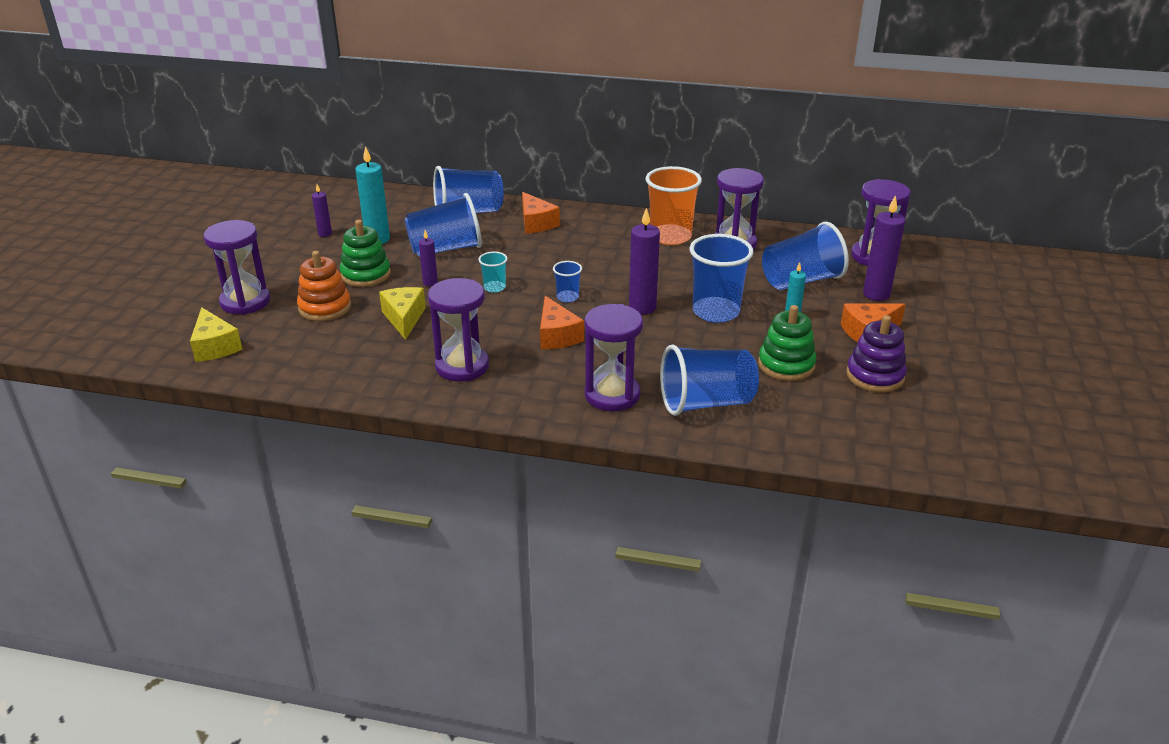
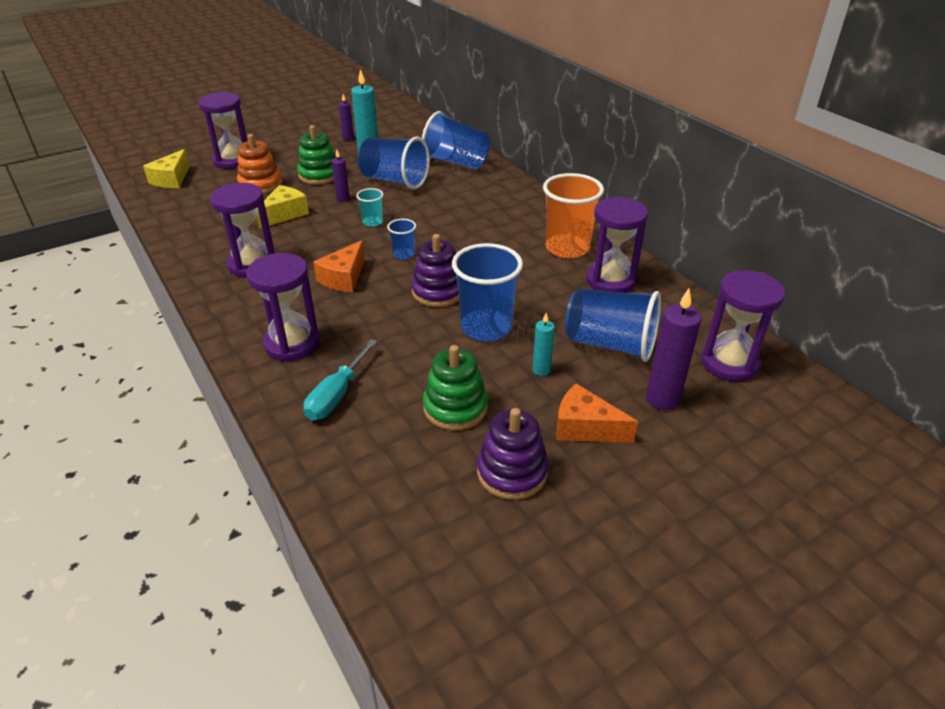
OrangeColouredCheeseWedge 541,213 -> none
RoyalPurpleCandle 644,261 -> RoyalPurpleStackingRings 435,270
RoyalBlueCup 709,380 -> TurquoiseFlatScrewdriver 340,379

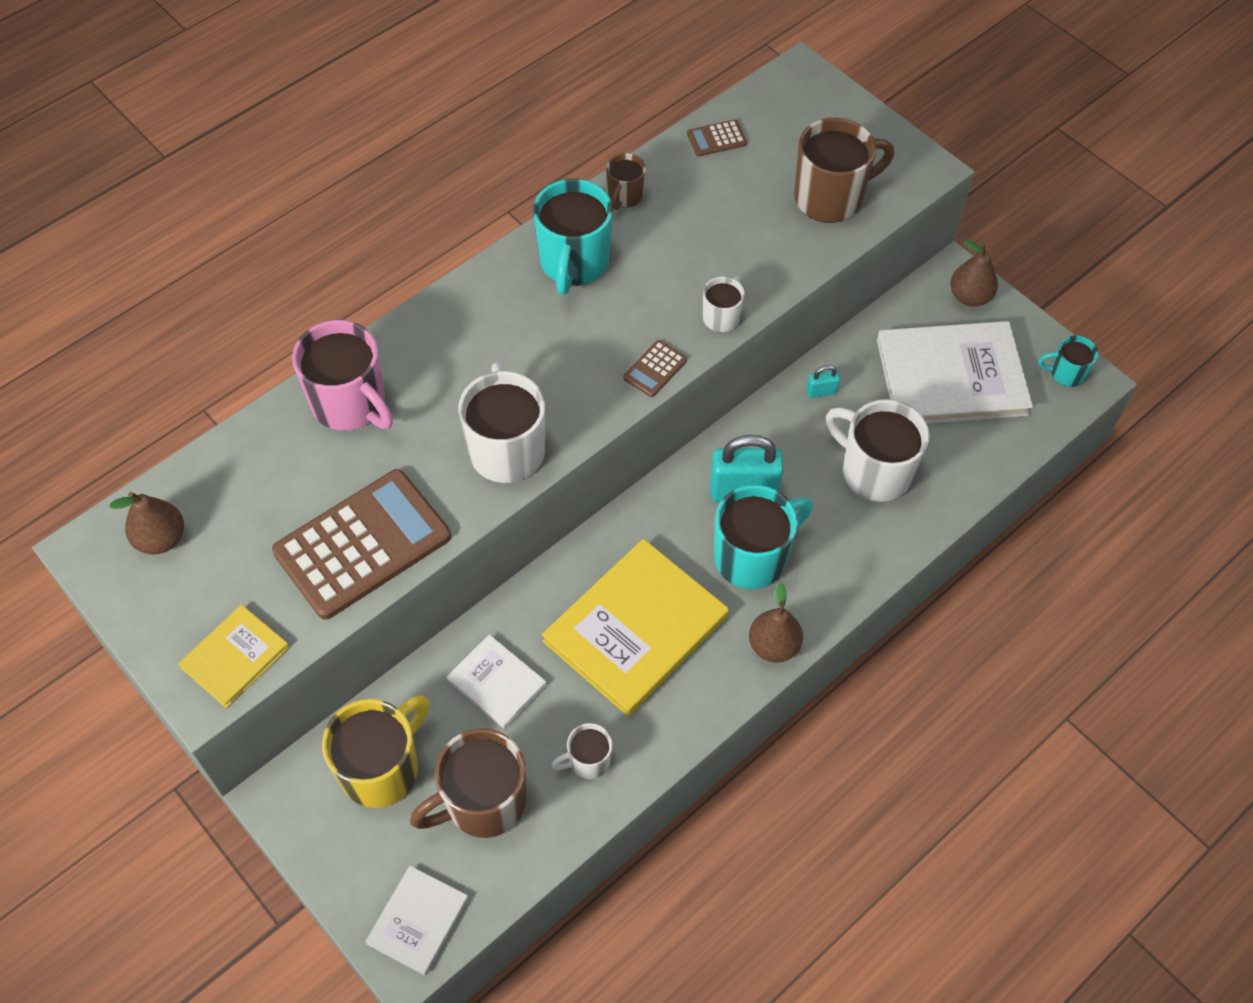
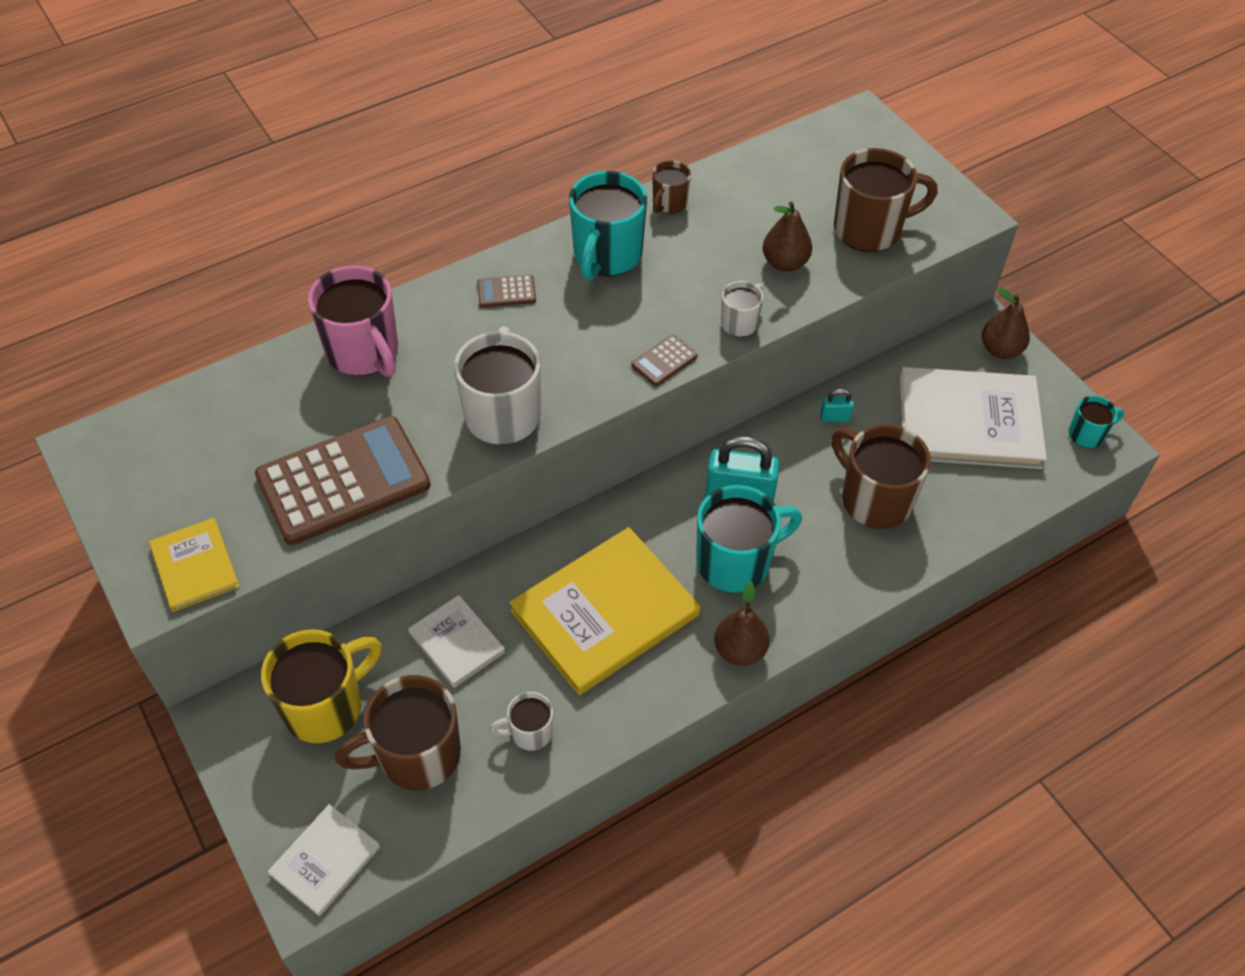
BrownToyPear 146,523 -> BrownToyPear 787,236, relocated
BrownAddingMachine 717,138 -> BrownAddingMachine 506,291, relocated
SnowWhiteCoffeeMug 877,450 -> BrownCoffeeMug 881,476
GoldenHardcover 233,656 -> GoldenHardcover 194,565, 75 degrees counterclockwise
TurquoiseCoffeeMug 1068,361 -> TurquoiseCoffeeMug 1096,421, 150 degrees clockwise

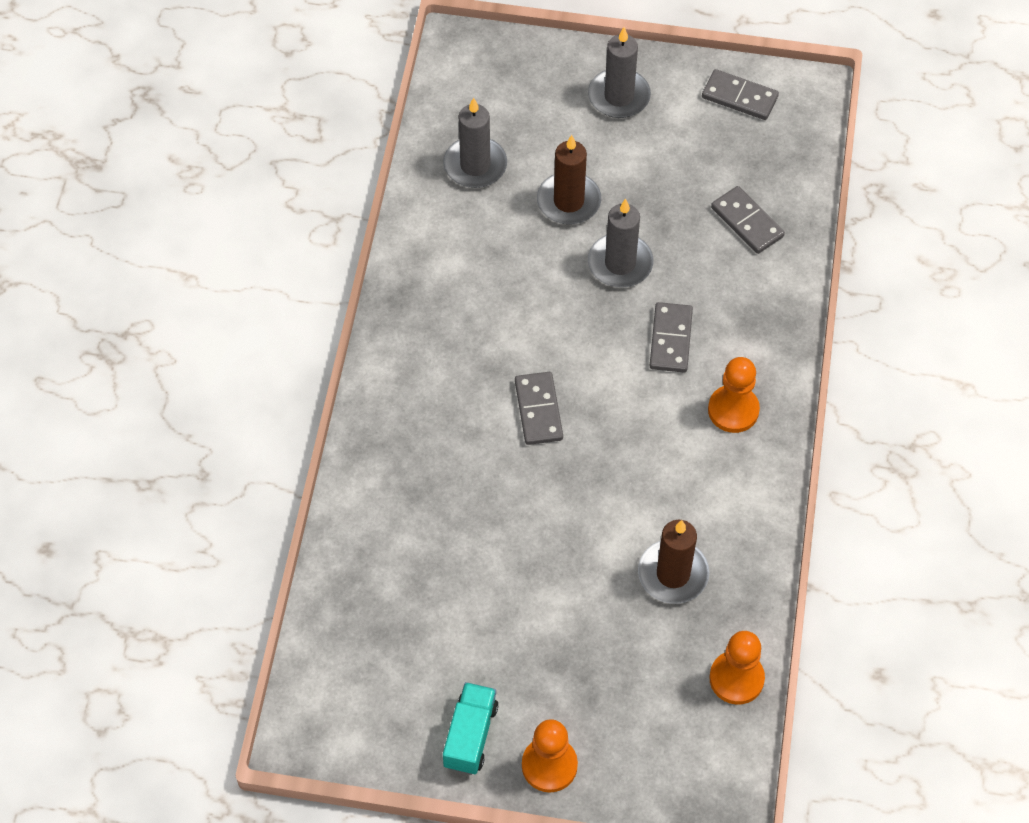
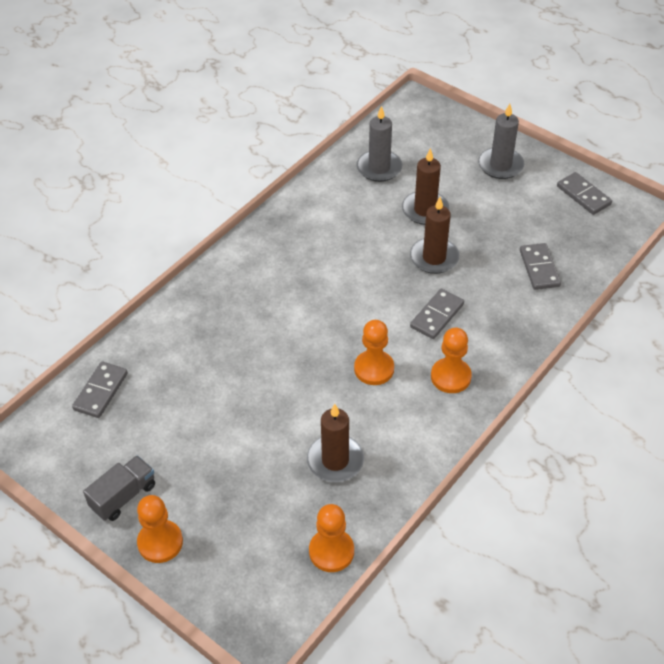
none -> OrangeColouredPawn 374,352
AshGreyDominoPiece 539,408 -> AshGreyDominoPiece 100,389, relocated
TurquoiseToyTruck 470,728 -> AshGreyToyTruck 119,488
AshGreyCandle 621,243 -> BrownCandle 434,235

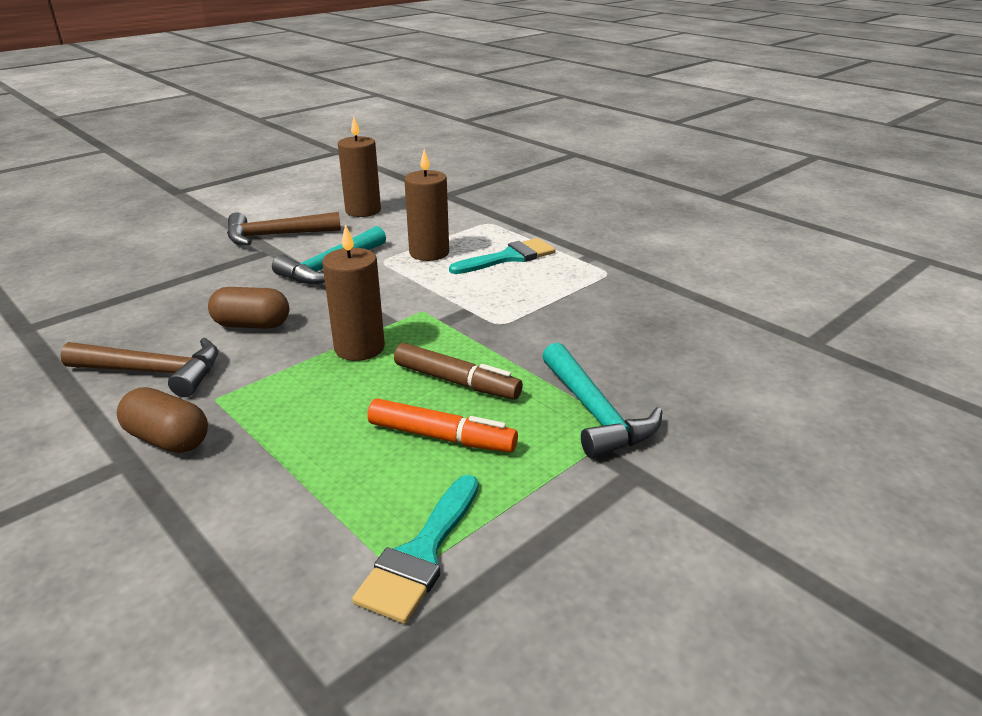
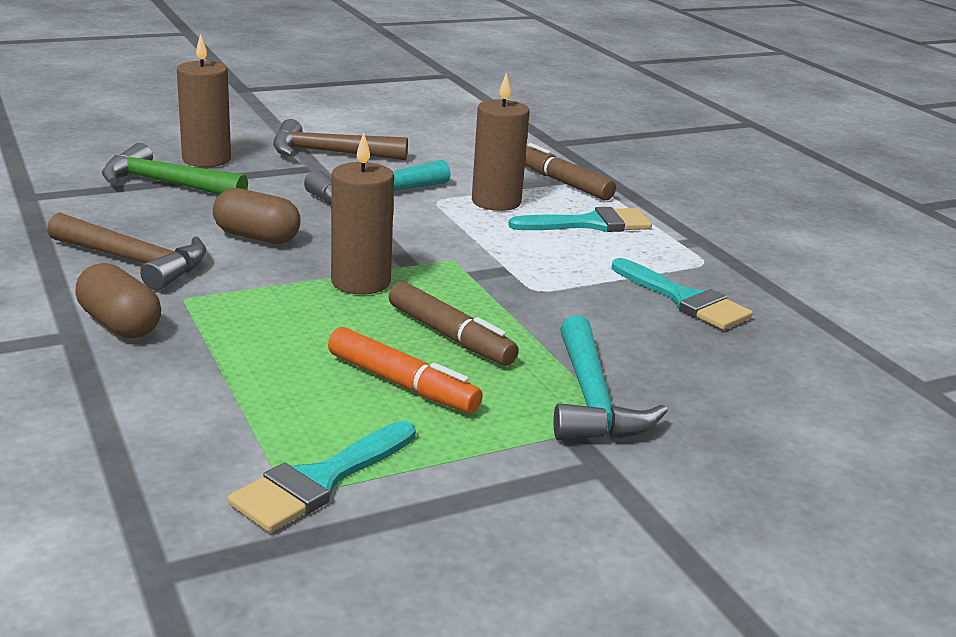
none -> EmeraldHammer 175,169
none -> BrownMarker 570,171
none -> TurquoisePaintbrush 682,294
BrownCandle 359,167 -> BrownCandle 204,100, relocated

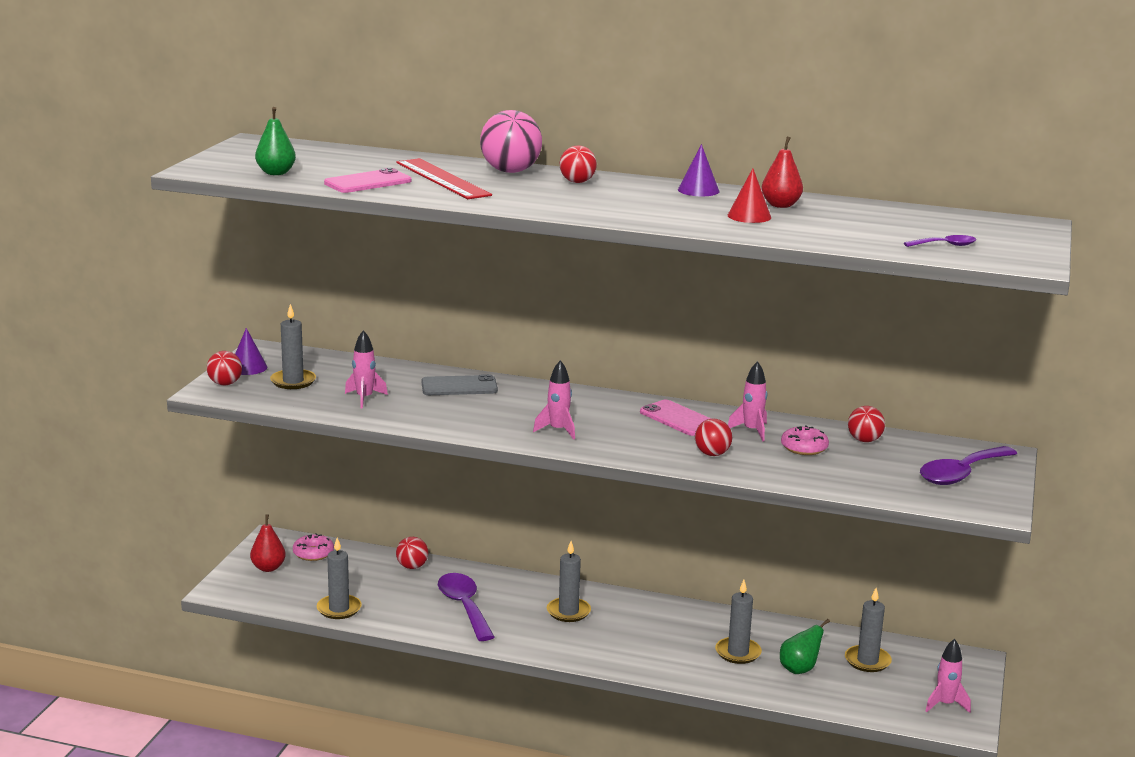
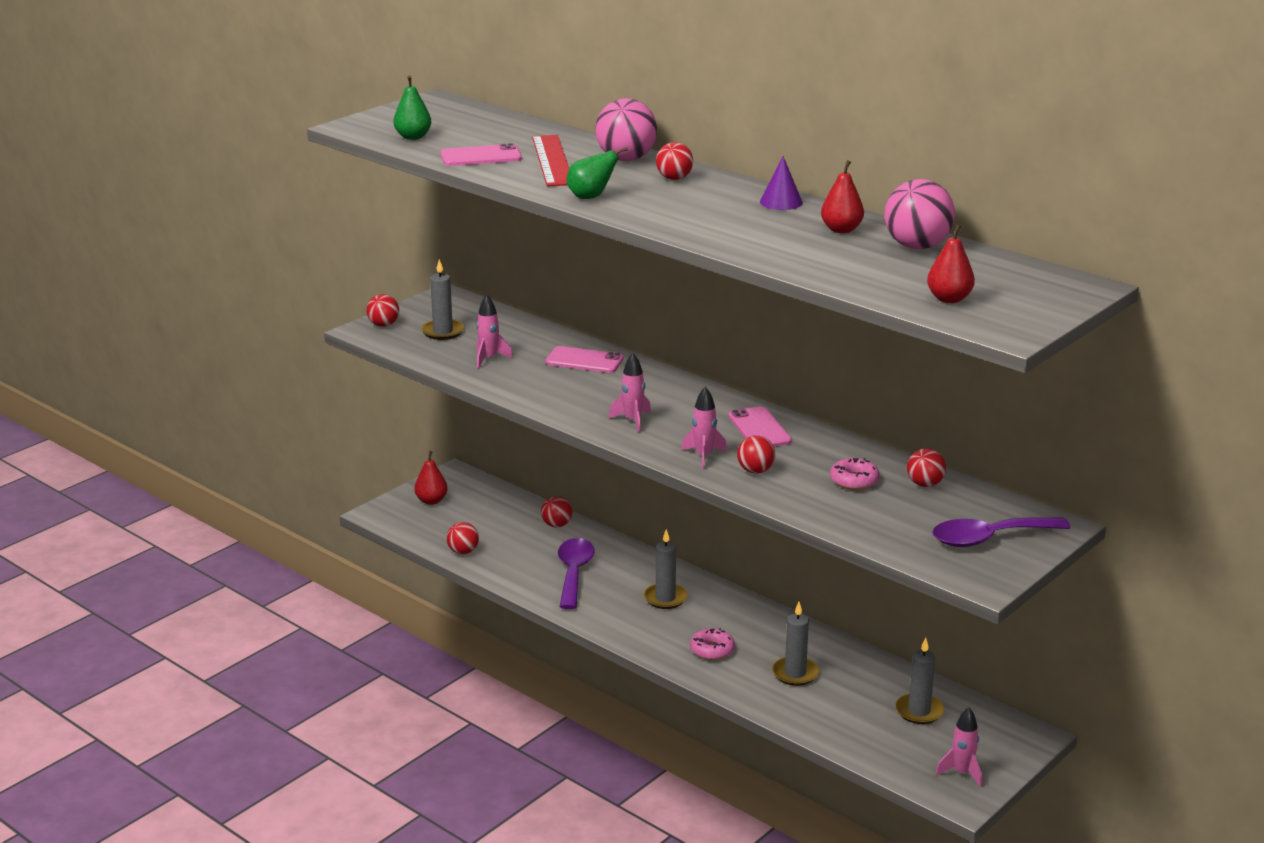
RoyalPurpleSolidCone 251,351 -> none
CrimsonSolidCone 749,195 -> none
none -> RosePinkSphere 919,214
RosePinkDoughnut 313,547 -> RosePinkDoughnut 712,644, relocated
RosePinkSpaceship 747,401 -> RosePinkSpaceship 704,428, relocated
EmeraldToyPear 805,646 -> EmeraldToyPear 597,173, relocated
AshGreyCandle 339,578 -> CrimsonSphere 463,538
RoyalPurpleSpoon 940,241 -> CrimsonToyPear 951,263
AshGreyMobilePhone 459,384 -> RosePinkMobilePhone 584,359

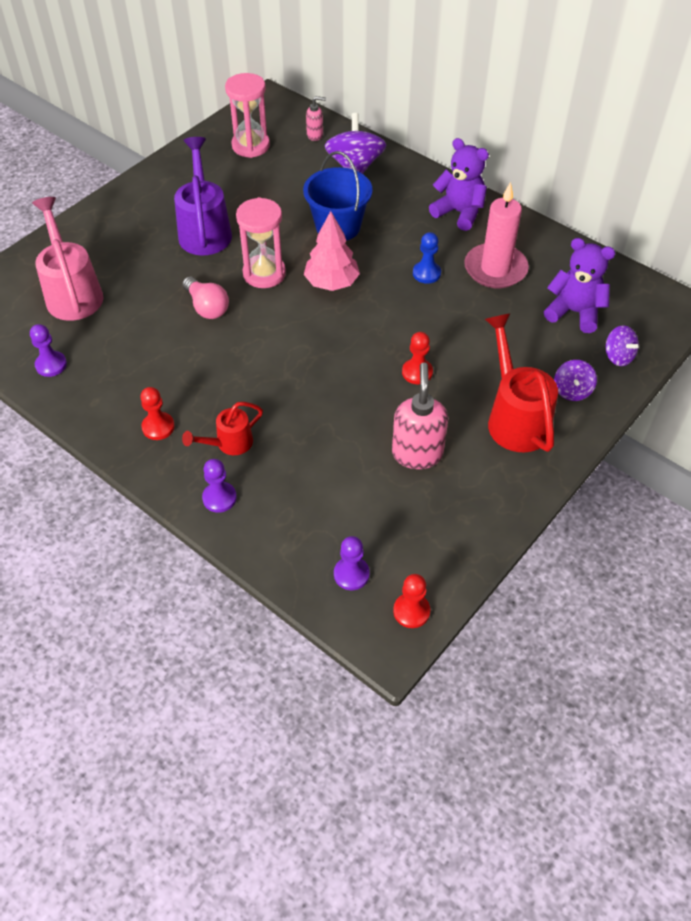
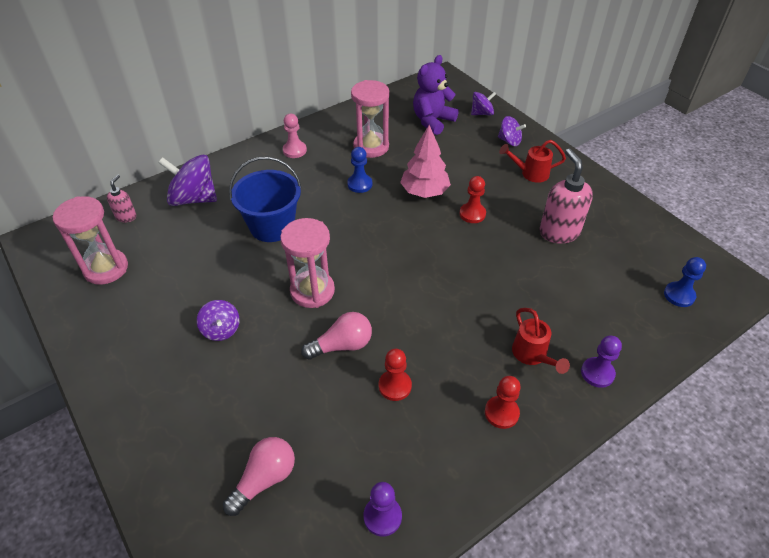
RosePinkTree 332,251 -> RosePinkTree 425,161, relocated
CrimsonPawn 411,601 -> CrimsonPawn 395,375, relocated
RosePinkWateringPot 68,259 -> RosePinkBulb 259,476
RoyalPurpleWateringPot 203,196 -> RoyalPurpleWhirligig 218,320
RoyalPurpleStuffedBear 459,184 -> RosePinkPawn 295,136
RosePinkCandle 496,235 -> RosePinkSandglass 370,119
RoyalPurplePawn 352,563 -> RoyalBluePawn 685,282
RosePinkSoapPump 420,416 -> RosePinkSoapPump 566,196, 60 degrees clockwise
CrimsonWateringPot 521,382 -> CrimsonWateringPot 532,161, x0.56

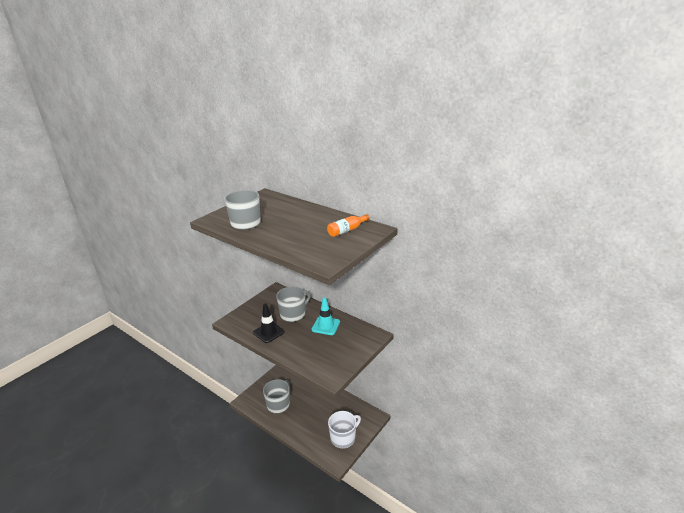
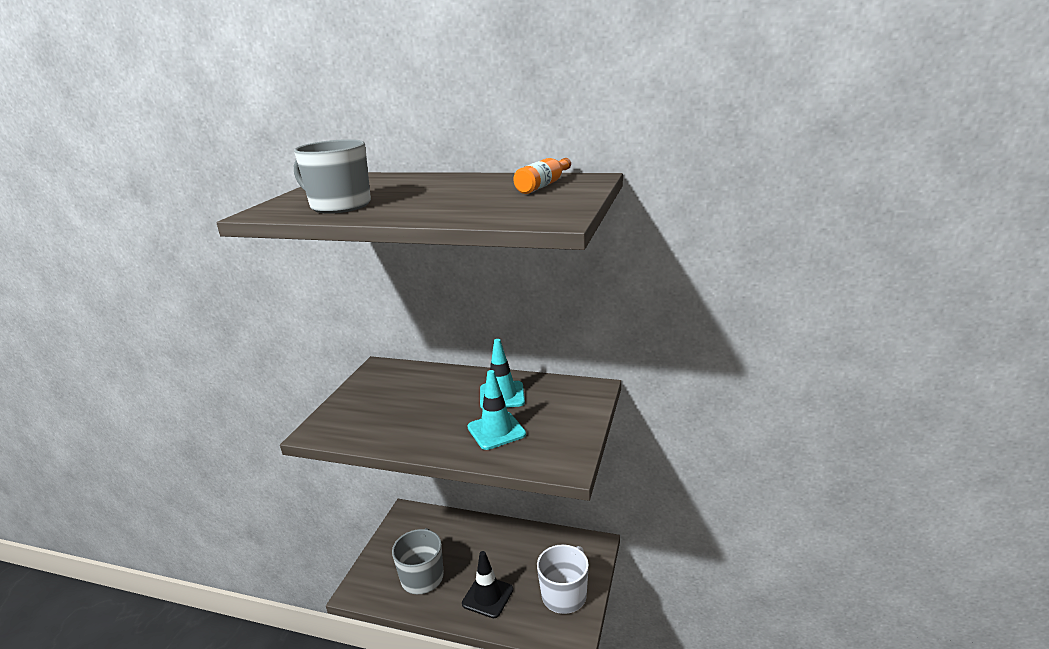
AshGreyCoffeeMug 293,304 -> none
none -> TurquoiseSafetyCone 497,410
JetBlackSafetyCone 269,323 -> JetBlackSafetyCone 487,584, relocated

